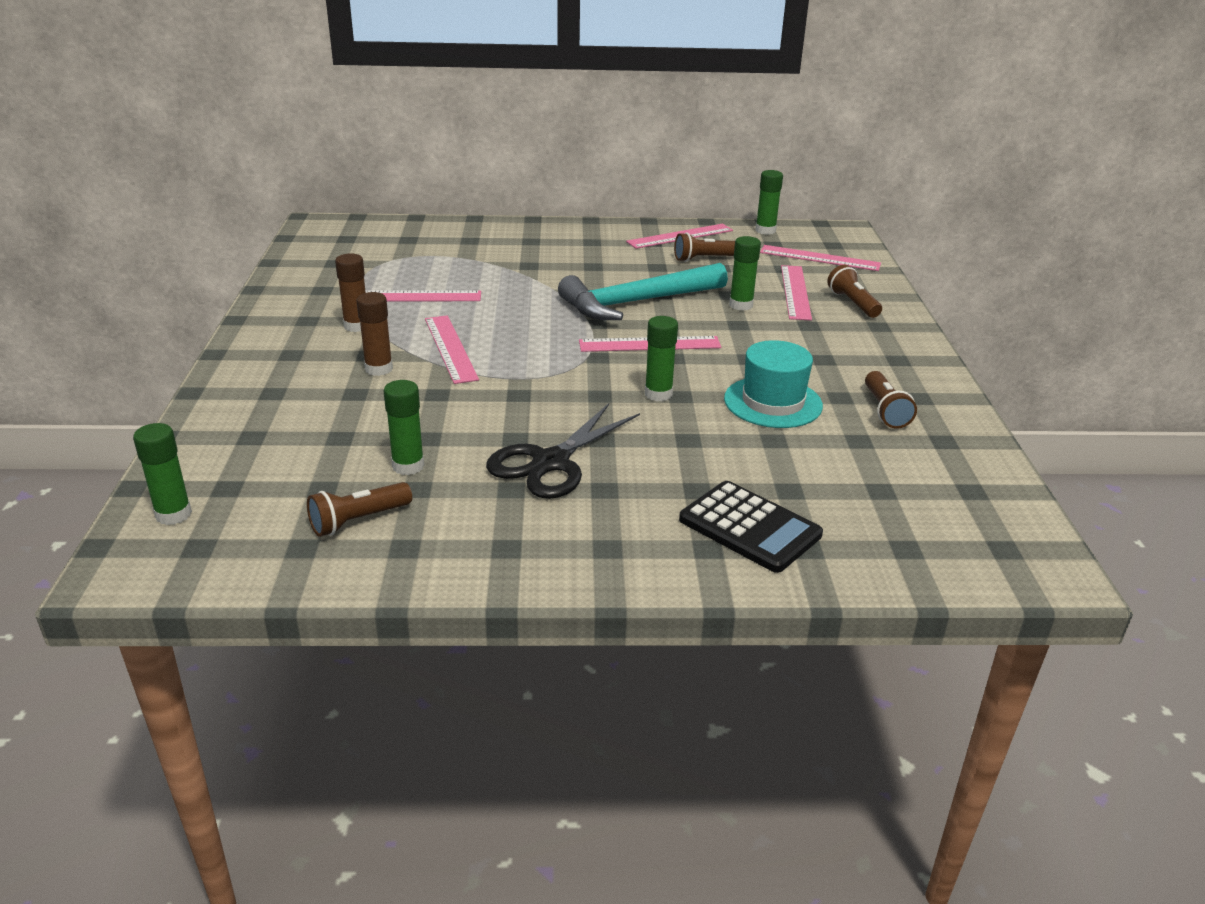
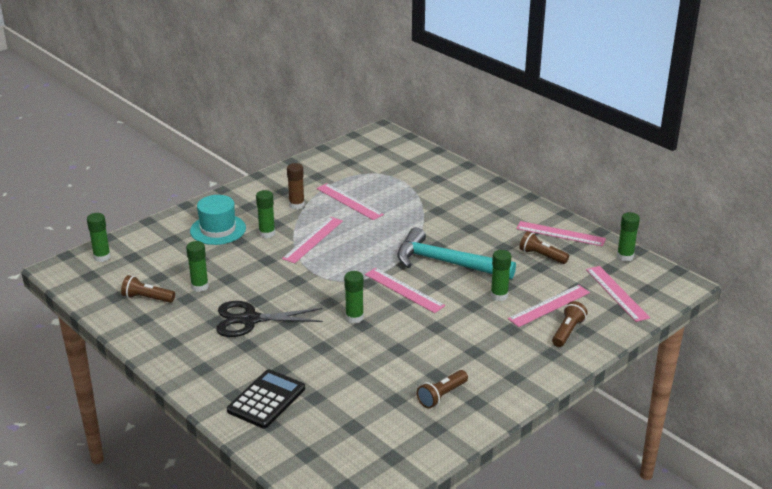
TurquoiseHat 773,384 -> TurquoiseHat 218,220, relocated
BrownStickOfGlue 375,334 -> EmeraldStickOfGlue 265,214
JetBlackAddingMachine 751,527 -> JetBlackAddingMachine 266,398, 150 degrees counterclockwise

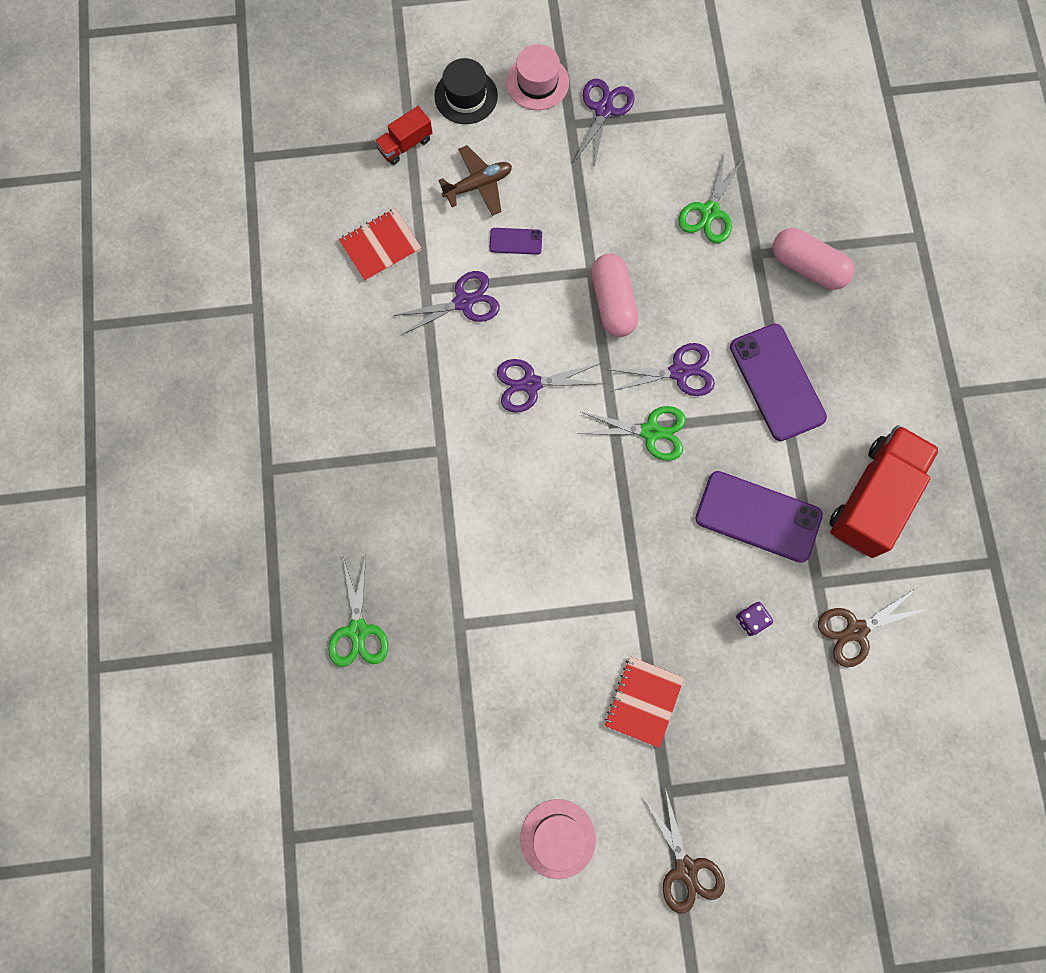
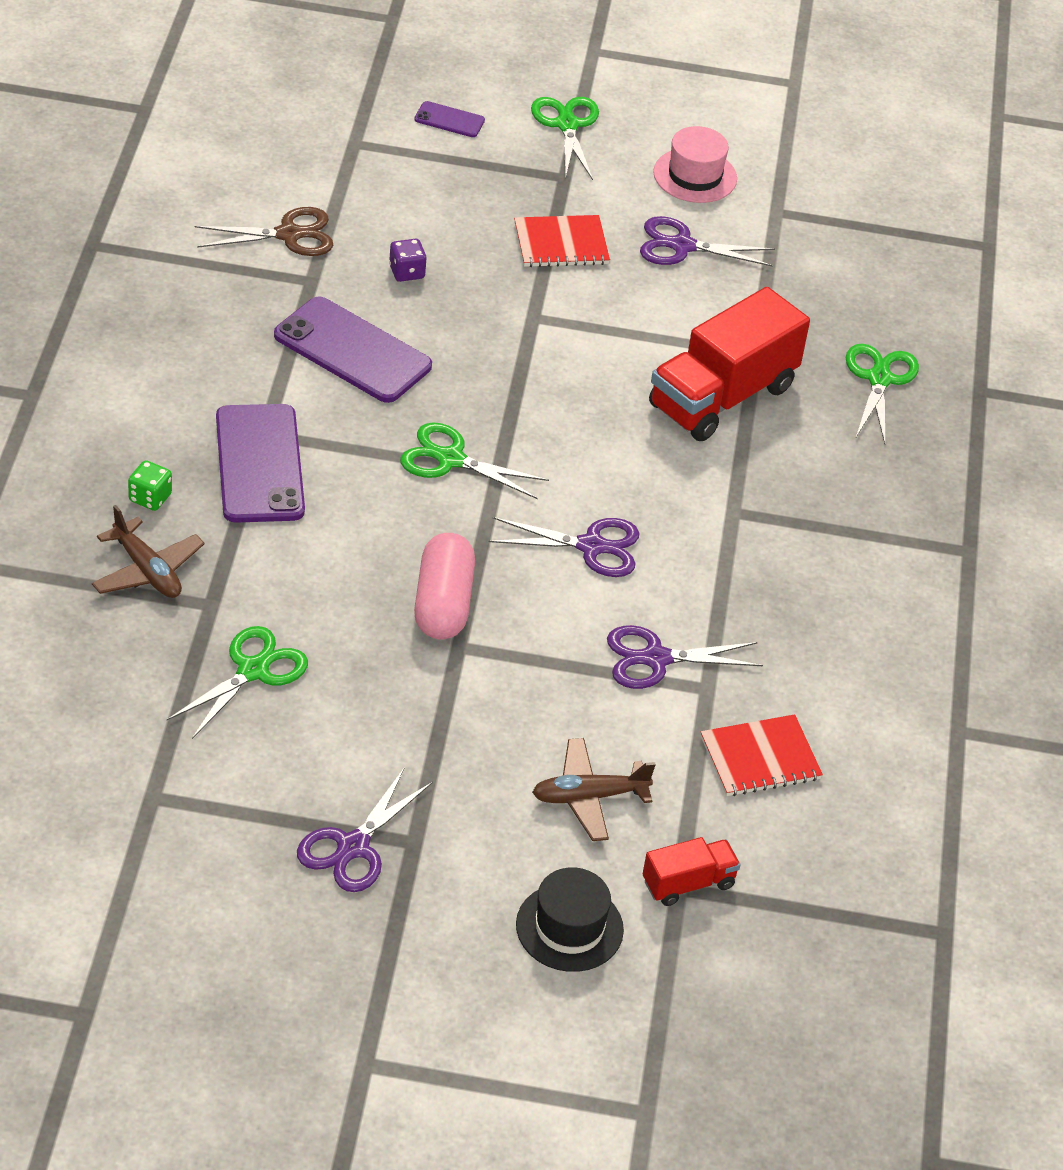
RosePinkHat 537,77 -> none
none -> EmeraldGameDie 150,485
RoyalPurpleMobilePhone 515,241 -> RoyalPurpleMobilePhone 449,119, relocated
RoyalPurpleShears 661,369 -> RoyalPurpleShears 707,241, relocated
CrimsonToyTruck 884,491 -> CrimsonToyTruck 729,364, relocated
RosePinkPill 813,259 -> BrownAeroplane 148,551
BrownShears 684,850 -> EmeraldShears 565,138
CrimsonNotebook 644,702 -> CrimsonNotebook 562,241, 45 degrees clockwise

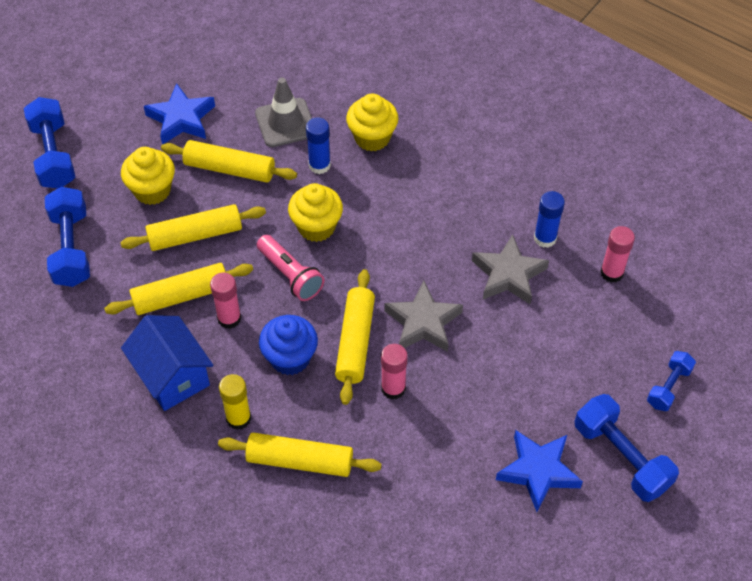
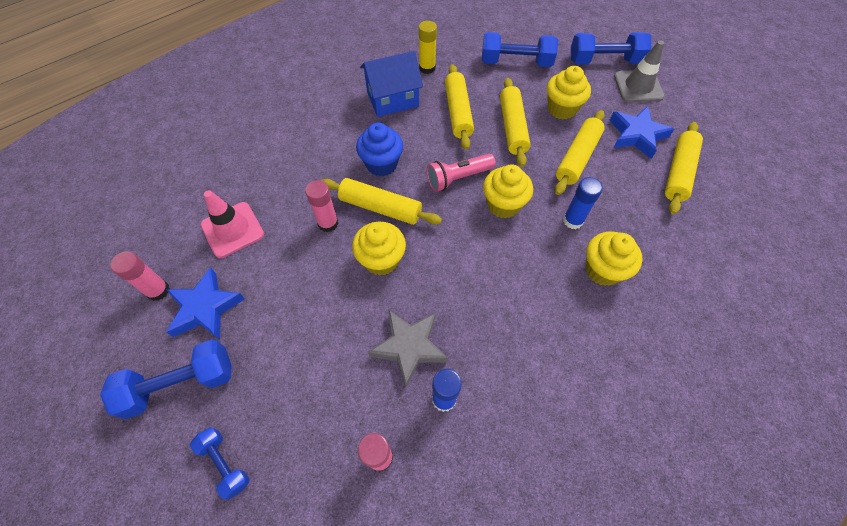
none -> RosePinkSafetyCone 232,224
RosePinkStickOfGlue 225,301 -> RosePinkStickOfGlue 140,276, relocated
GoldenRollingPin 300,455 -> GoldenRollingPin 684,168, relocated
GoldenStickOfGlue 235,402 -> GoldenStickOfGlue 427,47, relocated
AshGreySafetyCone 283,112 -> AshGreySafetyCone 639,71, relocated
AshGreyStarShape 423,316 -> GoldenFairyCake 379,249

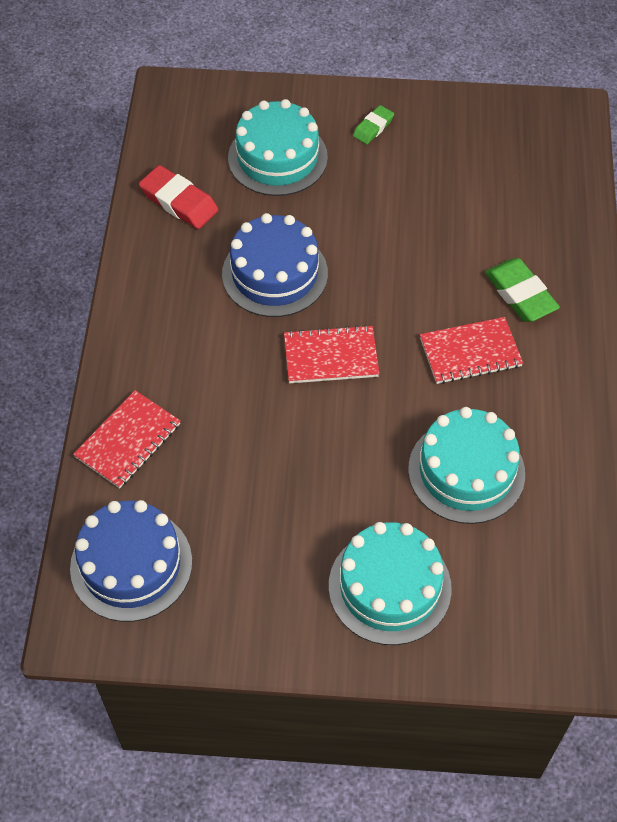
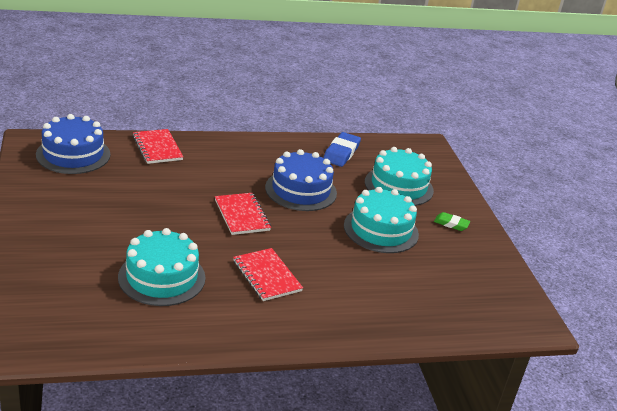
EmeraldEraser 522,290 -> none
TurquoiseLayerCake 390,583 -> TurquoiseLayerCake 381,220, relocated
CrimsonEraser 179,197 -> RoyalBlueEraser 342,149
CrimsonNotebook 126,439 -> CrimsonNotebook 158,146, 45 degrees clockwise

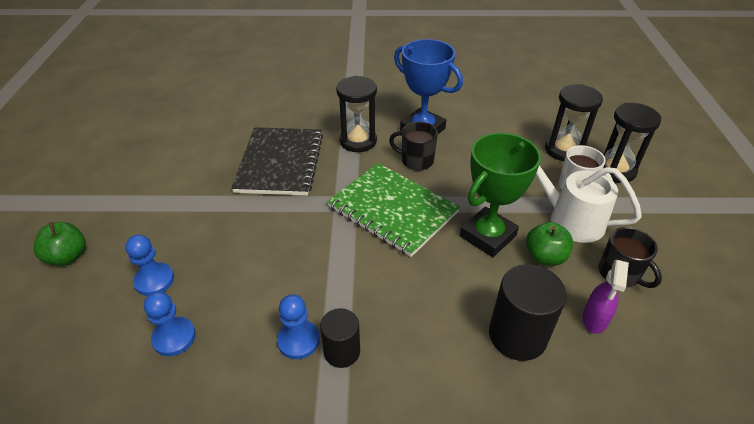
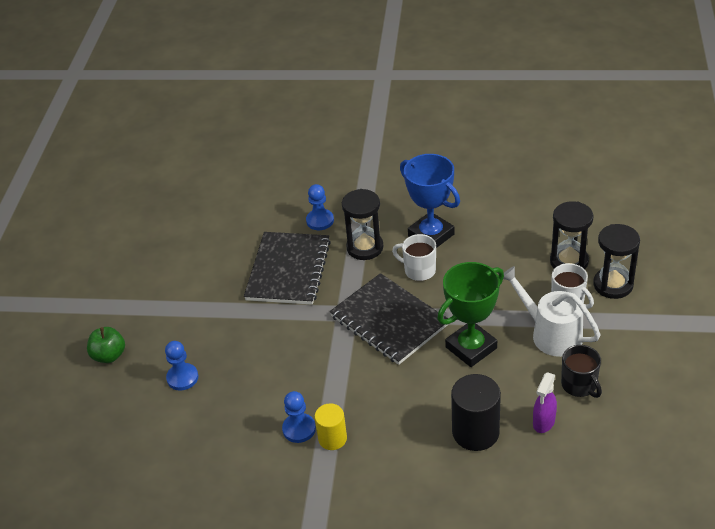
EmeraldApple 549,244 -> none
RoyalBluePawn 170,324 -> RoyalBluePawn 320,207, relocated
JetBlackCylinder 340,338 -> GoldenCylinder 331,426
EmeraldNotebook 393,210 -> JetBlackNotebook 389,319
JetBlackCoffeeMug 413,146 -> SnowWhiteCoffeeMug 414,257

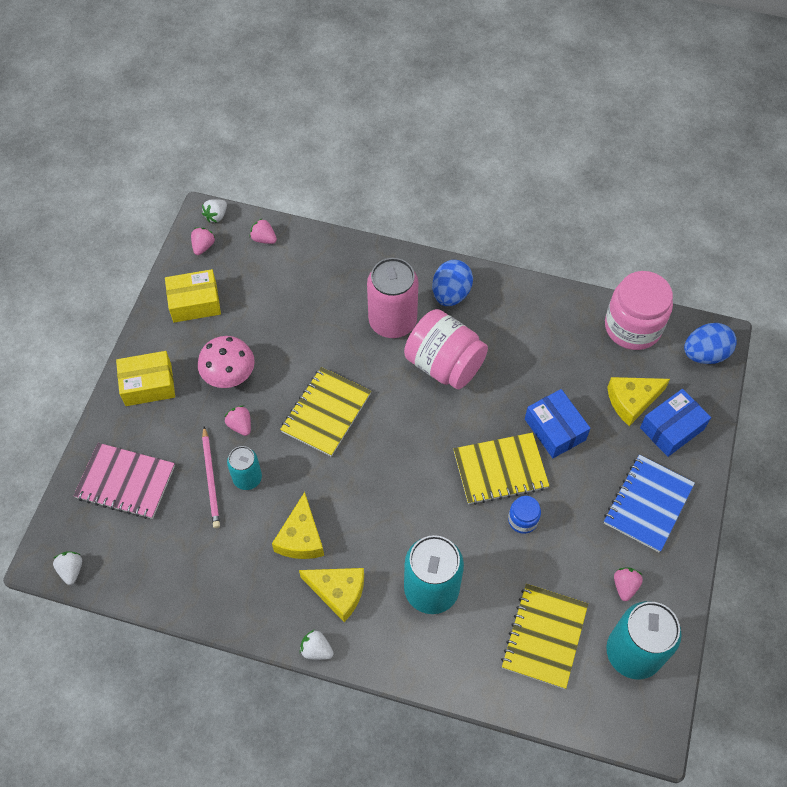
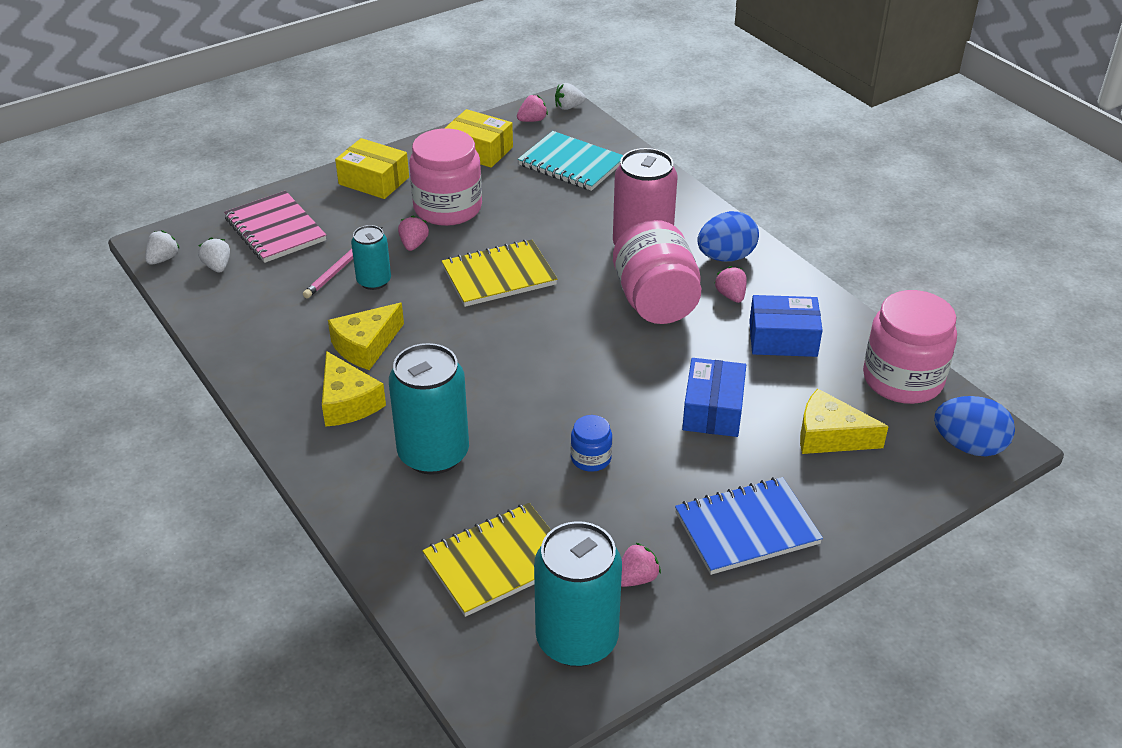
GoldenNotebook 501,469 -> none
none -> TurquoiseNotebook 570,161
RosePinkToyStrawberry 263,231 -> RosePinkToyStrawberry 731,284, relocated
SnowWhiteToyStrawberry 317,645 -> SnowWhiteToyStrawberry 214,255, relocated
RoyalBlueParcel 675,423 -> RoyalBlueParcel 786,326, relocated
RosePinkMushroom 226,362 -> RosePinkJar 445,177

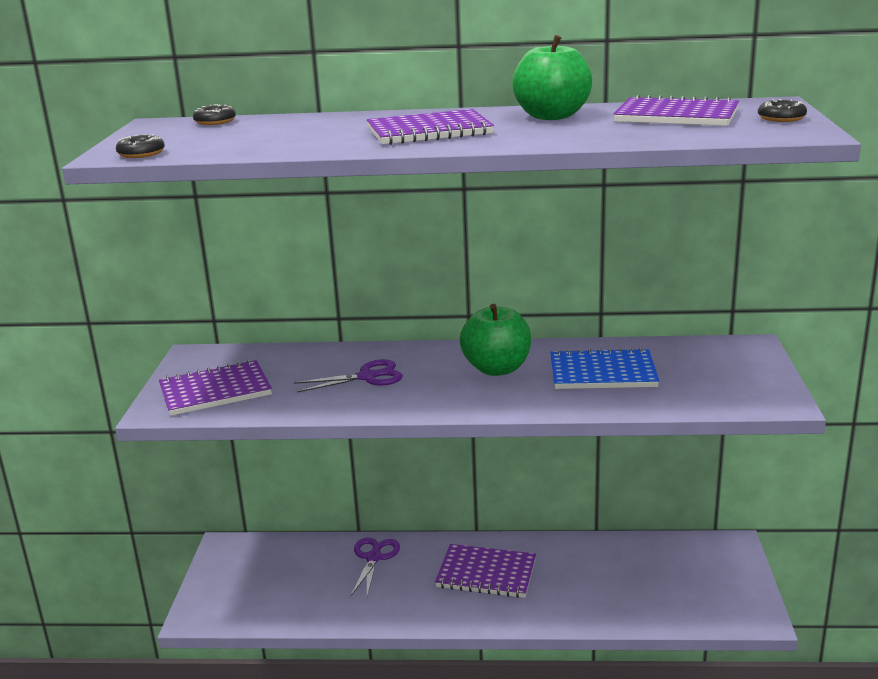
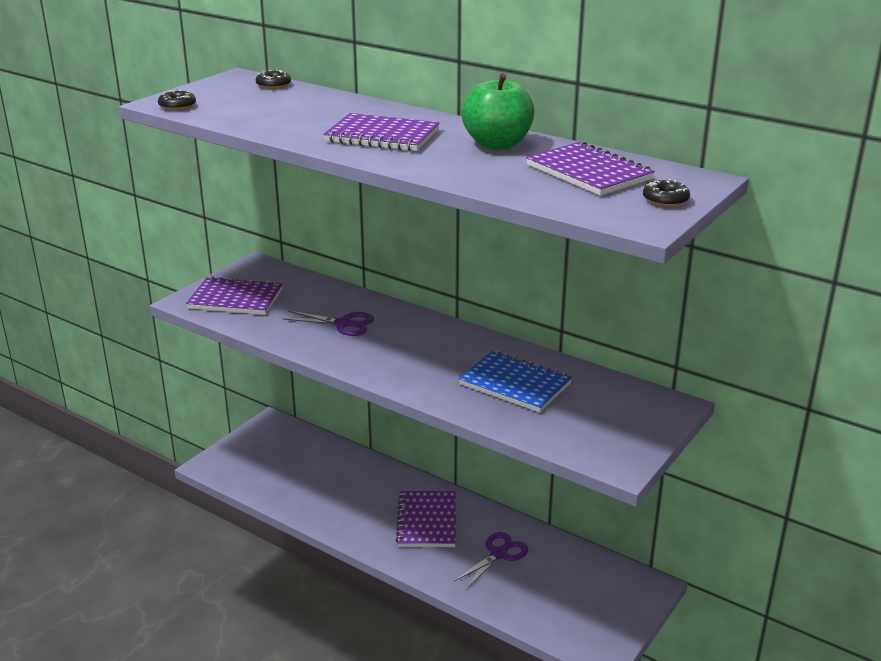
EmeraldApple 495,340 -> none
RoyalPurpleShears 375,567 -> RoyalPurpleShears 491,560, relocated
RoyalPurpleNotebook 485,571 -> RoyalPurpleNotebook 426,519, 45 degrees clockwise

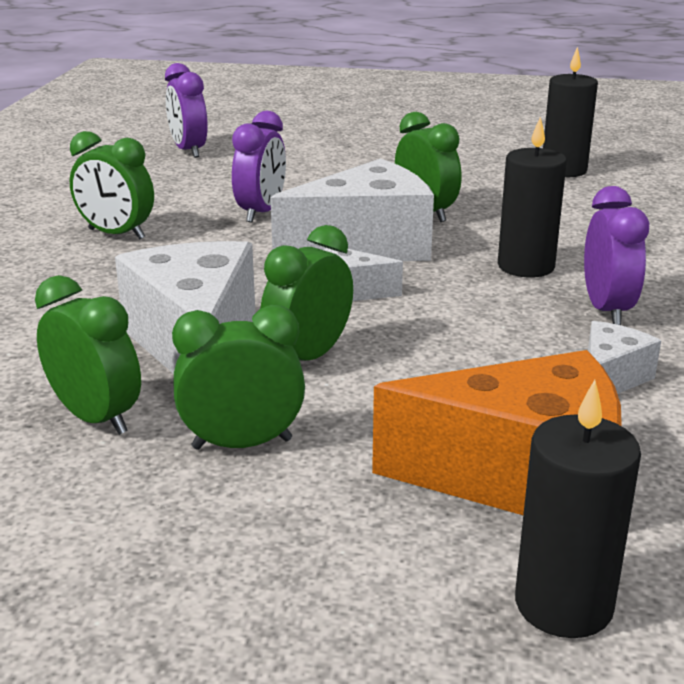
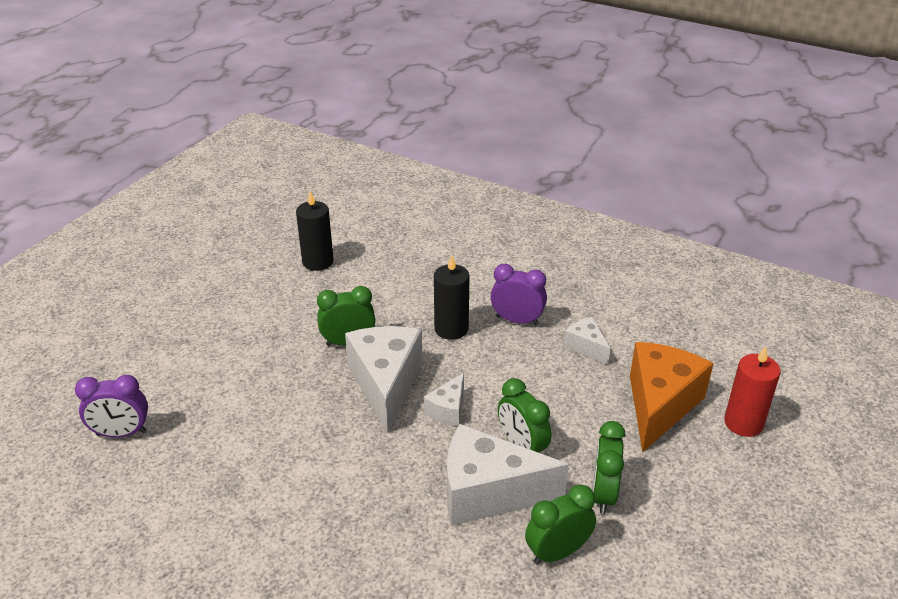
EmeraldClock 112,185 -> none
RoyalPurpleClock 259,167 -> none
JetBlackCandle 578,509 -> CrimsonCandle 752,391

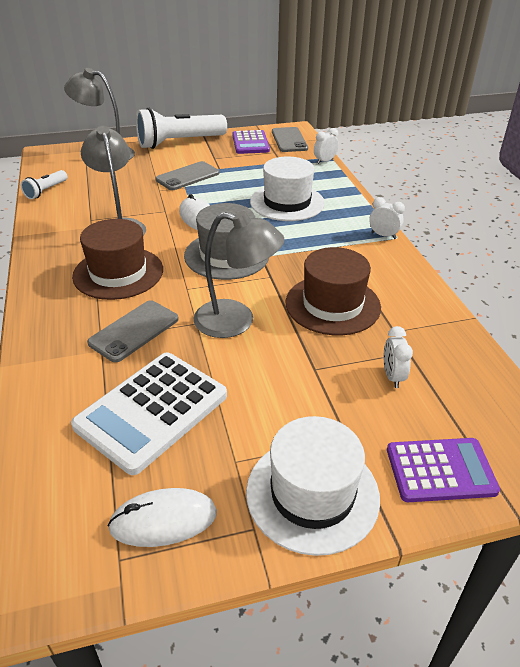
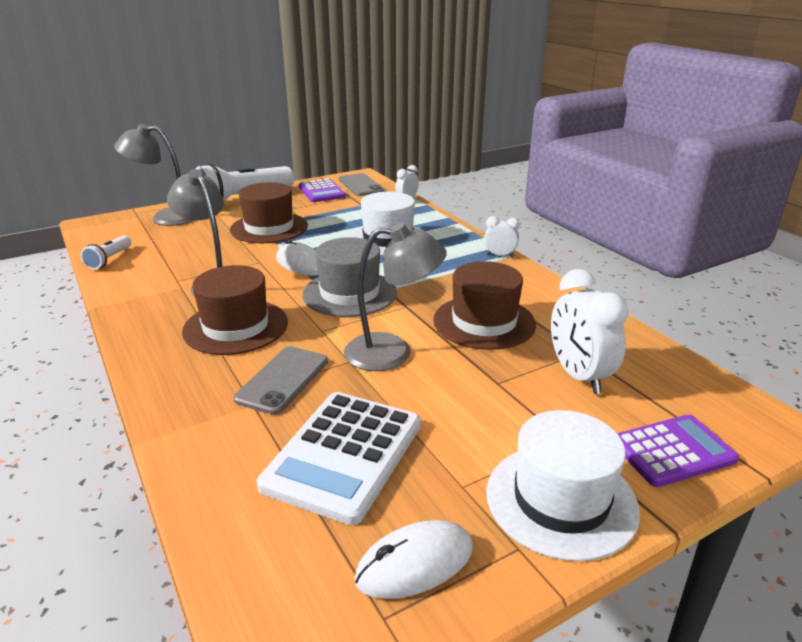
AshGreyMobilePhone 187,175 -> BrownHat 269,212
SnowWhiteClock 398,357 -> SnowWhiteClock 590,331, x1.88

